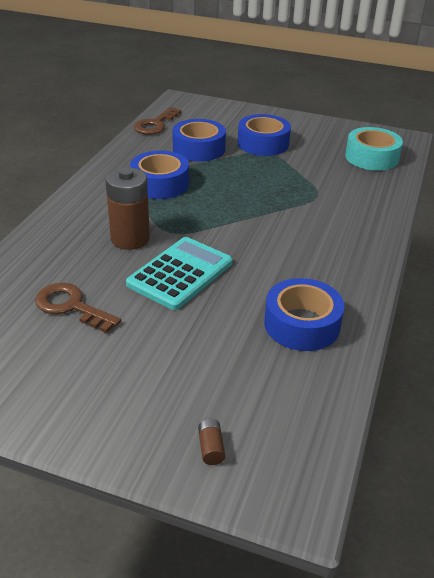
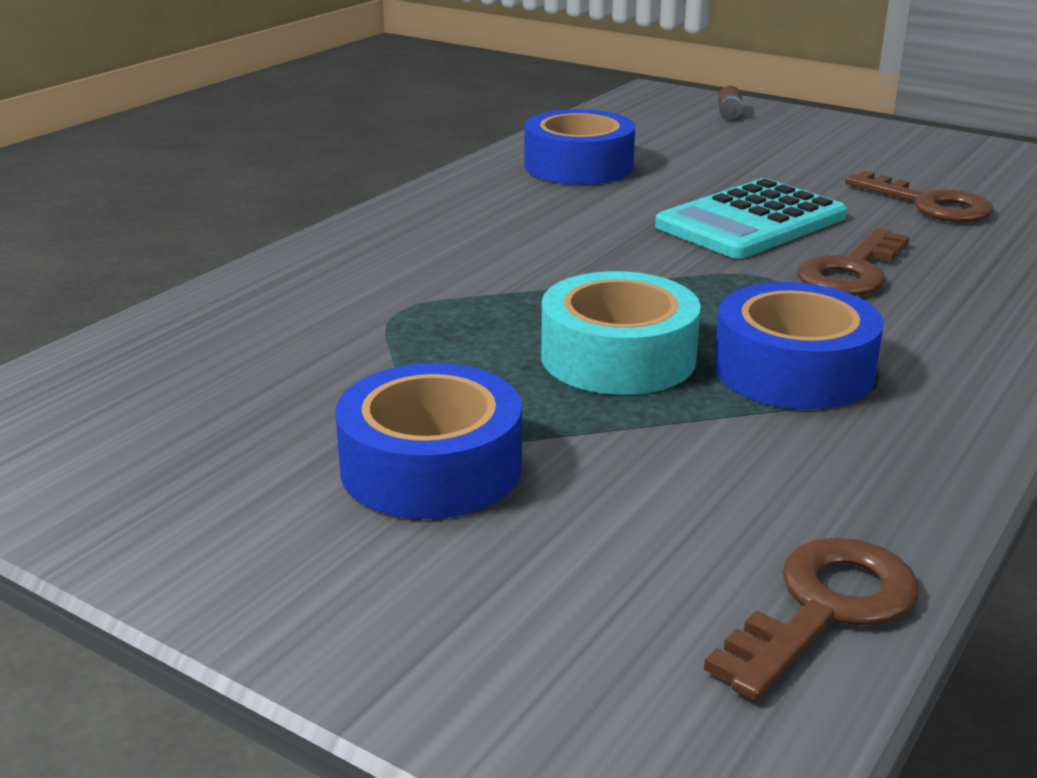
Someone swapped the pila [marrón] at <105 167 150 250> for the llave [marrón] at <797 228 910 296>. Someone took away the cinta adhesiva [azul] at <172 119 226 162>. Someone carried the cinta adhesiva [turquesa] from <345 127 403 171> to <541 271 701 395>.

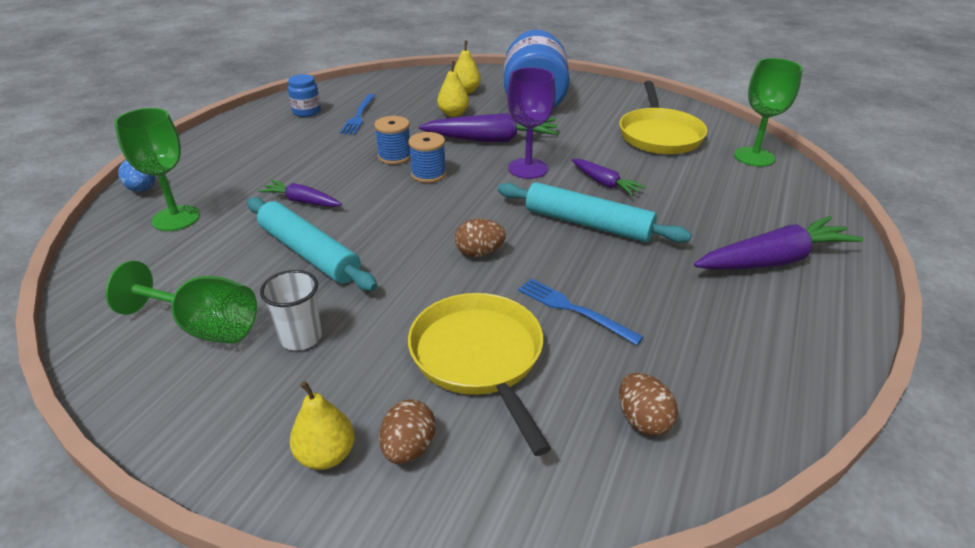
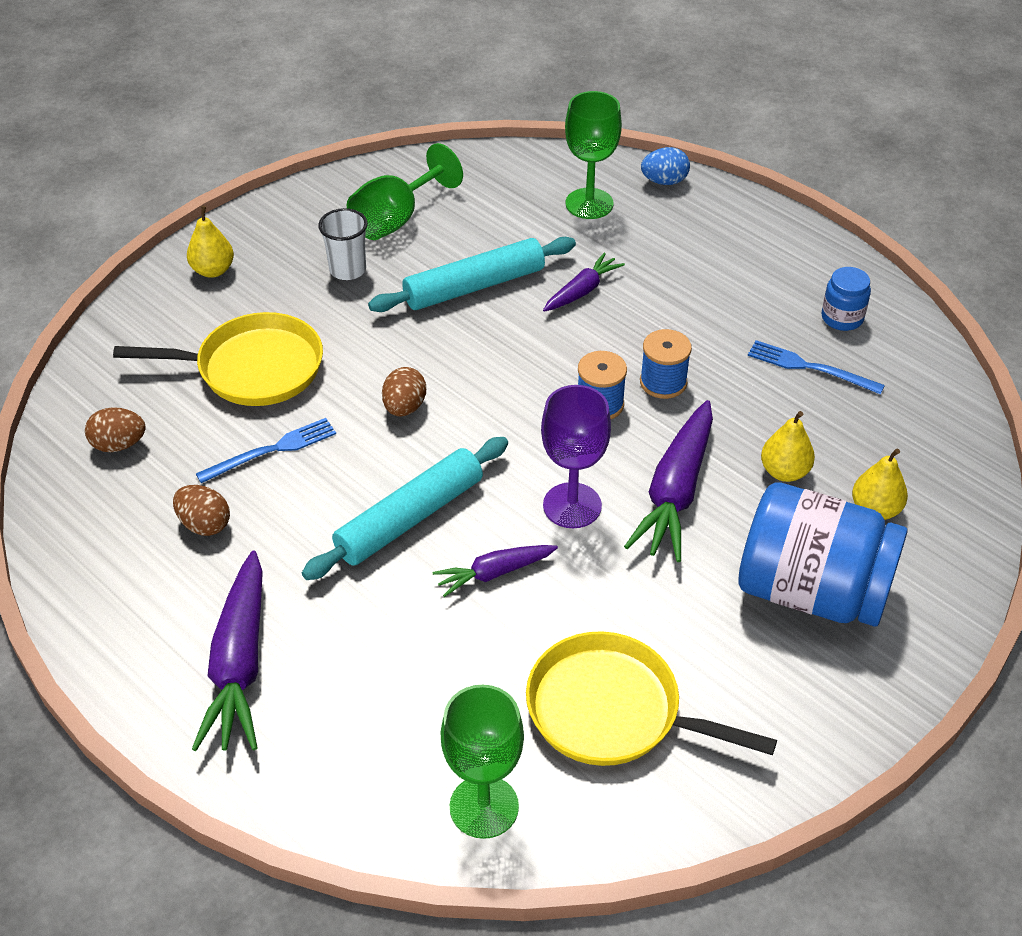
Someone carried the huevo [marrón] from <379 399 436 464> to <173 485 230 536>.

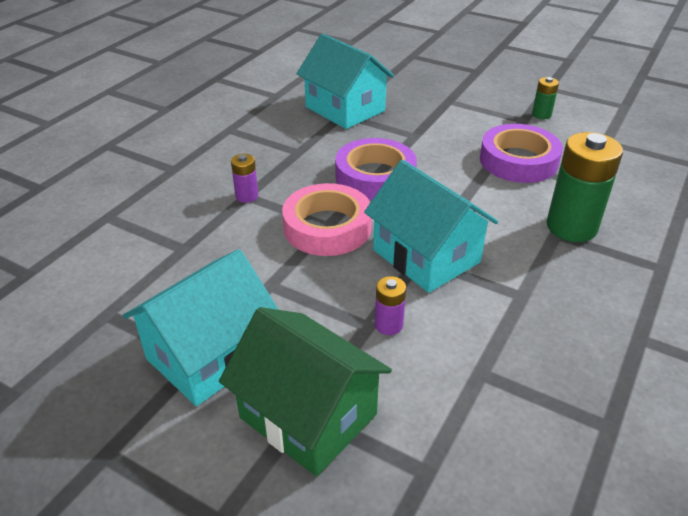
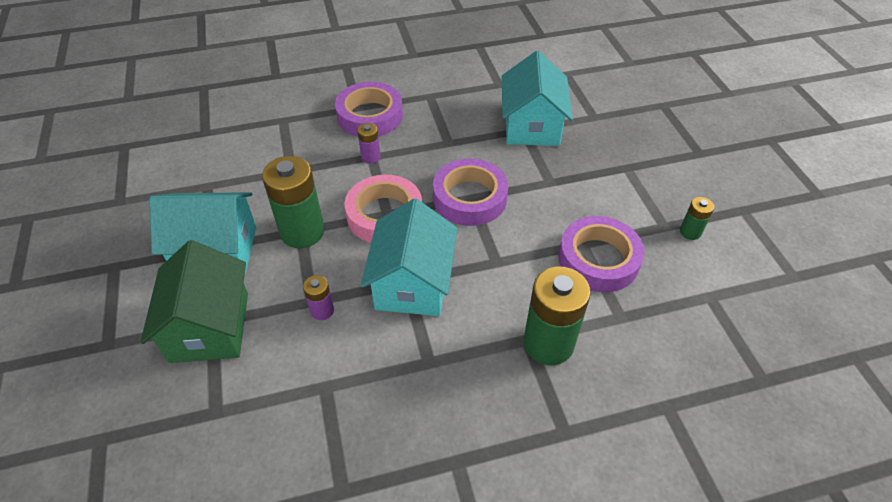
Someone put down the pila [verde] at <262 156 324 248>. Someone put down the cinta adhesiva [morado] at <335 82 403 136>.

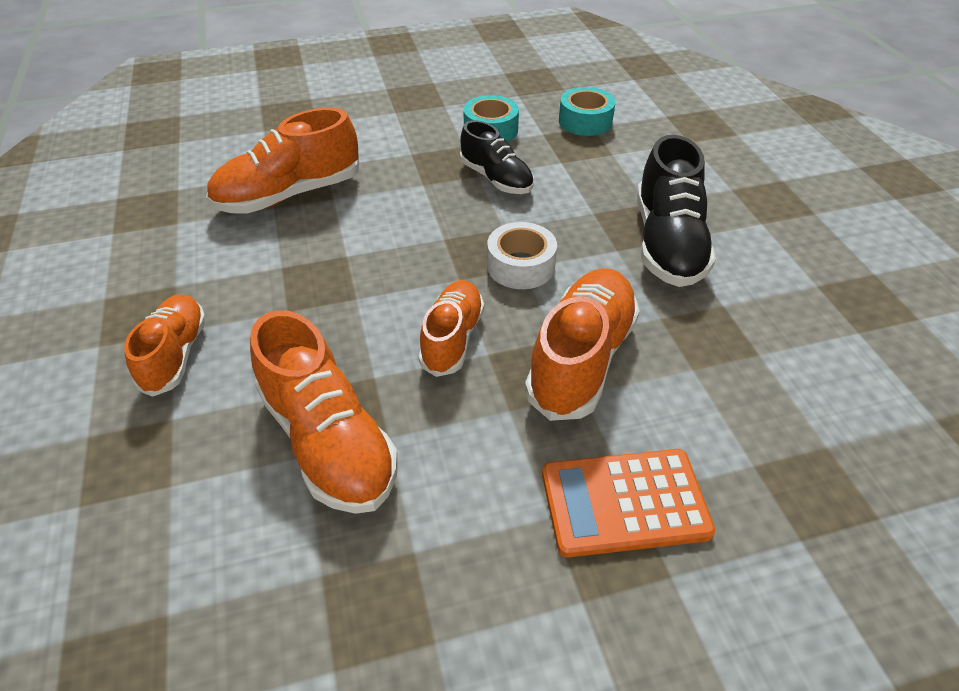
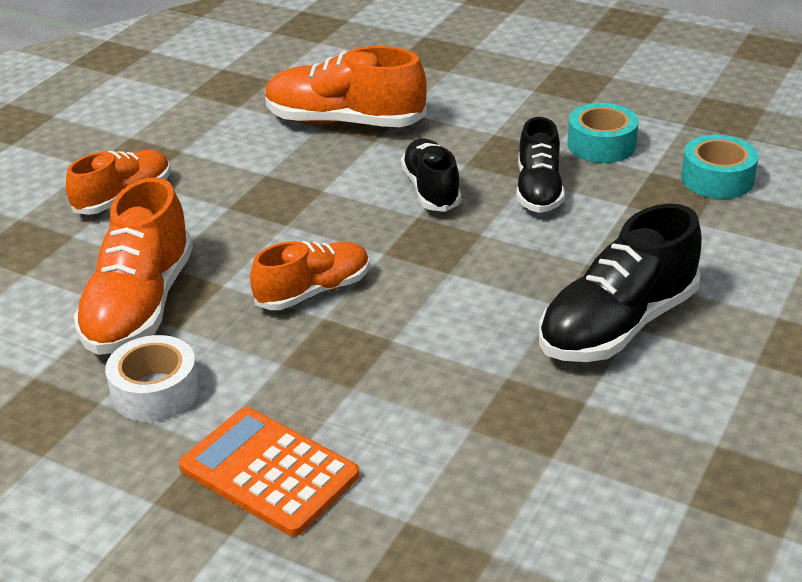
Someone carried the cinta adhesiva [blanco] from <487 222 557 289> to <105 335 200 422>. Someone took away the zapato [naranja] at <525 268 640 421>. Someone put down the zapato [negro] at <401 139 461 212>.

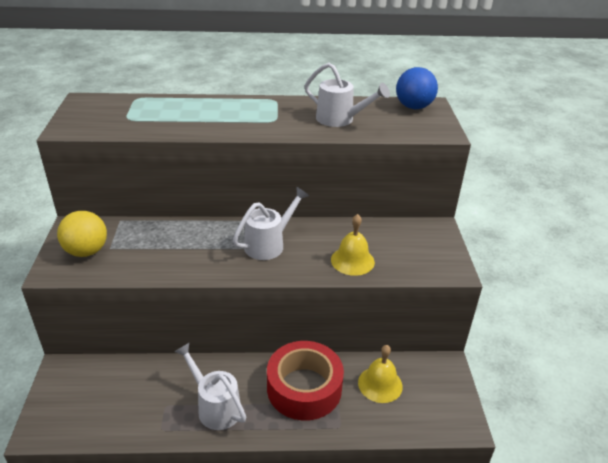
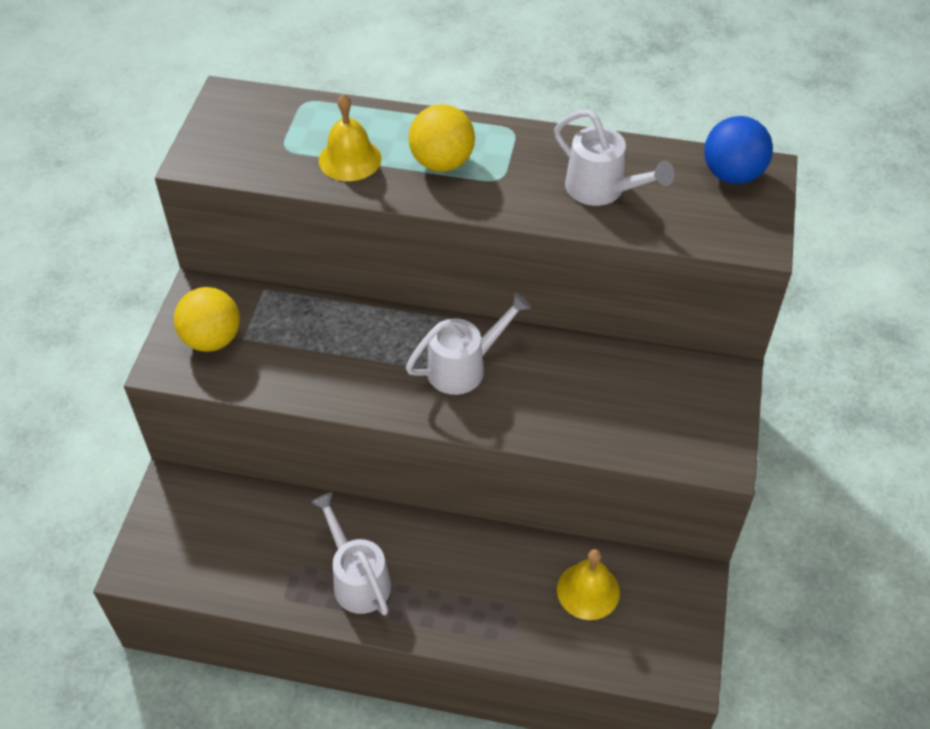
Someone took away the cinta adhesiva [rojo] at <267 341 344 421>. Someone carried the campana [amarillo] from <331 214 375 276> to <319 94 382 181>. Someone put down the pelota [amarillo] at <409 104 475 172>.

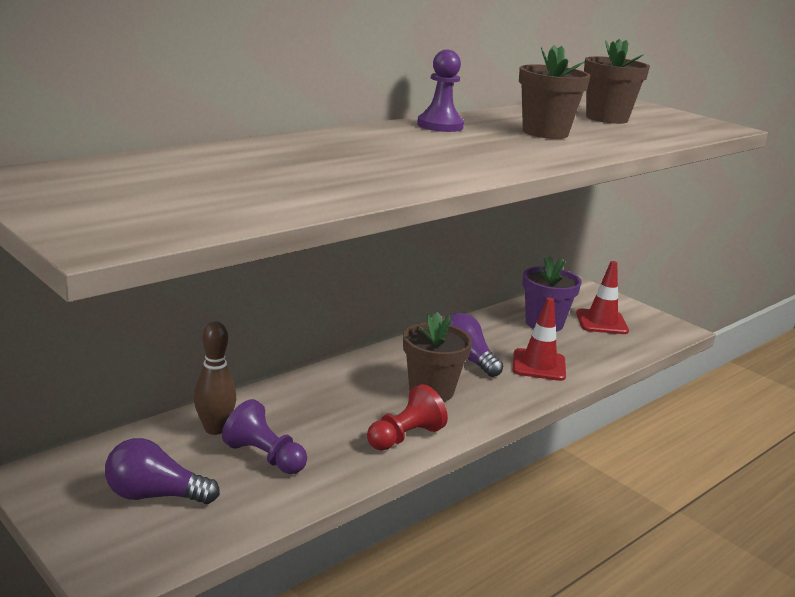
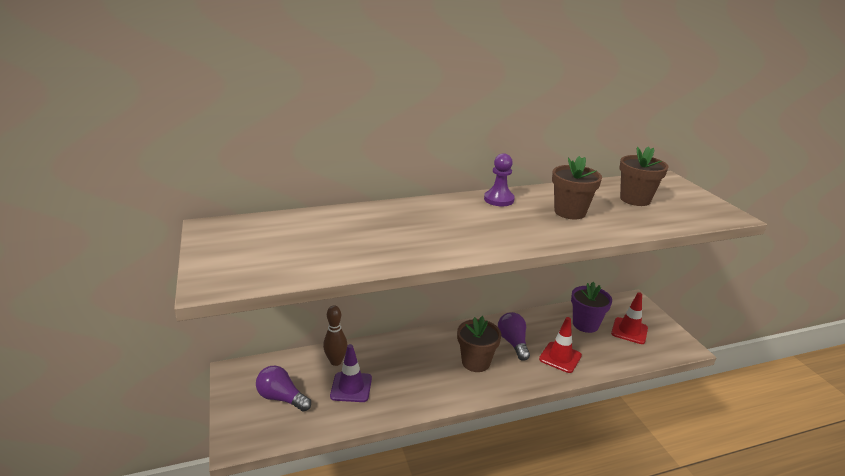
Someone swapped the peón [morado] at <222 399 307 474> for the cono de tráfico [morado] at <330 344 372 402>. Someone took away the peón [rojo] at <367 384 448 451>.

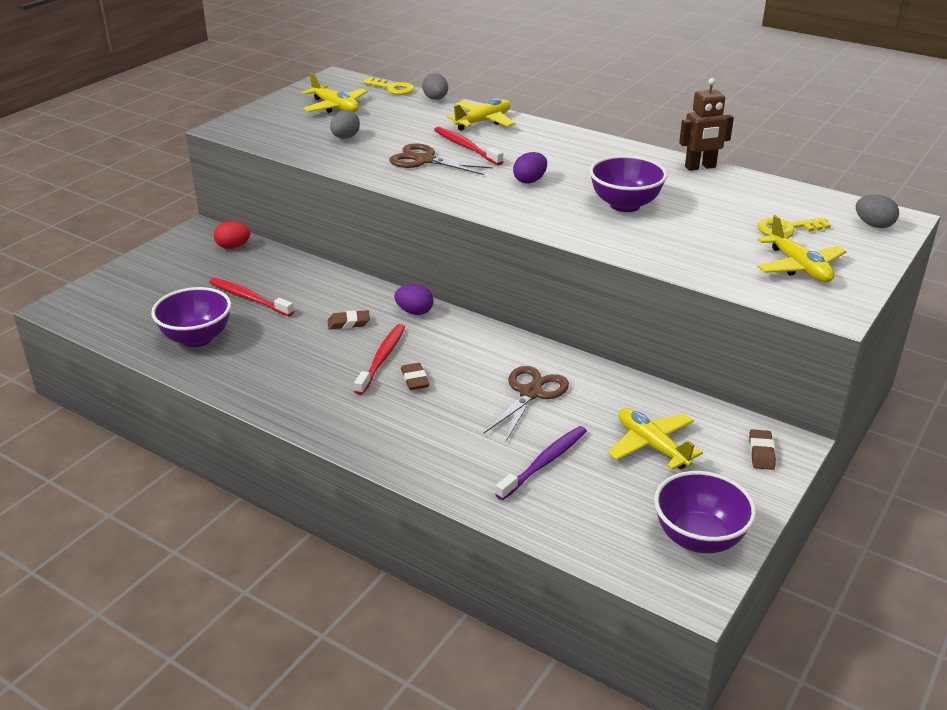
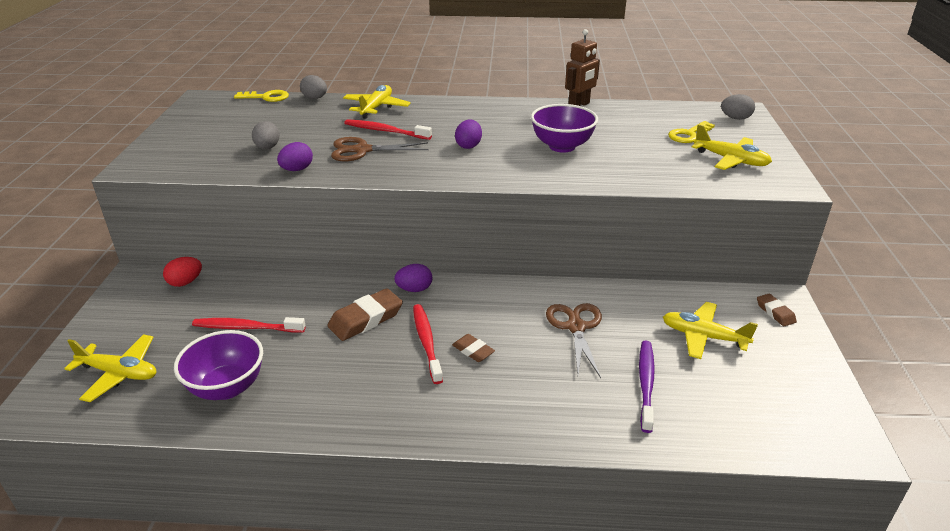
Someone carried the avión [amarillo] from <302 73 368 113> to <64 334 156 402>. Someone scaled the goma de borrar [marrón] at <328 310 370 329> by 1.75. Someone took away the cuenco [morado] at <654 471 756 553>. Someone put down the huevo [morado] at <277 142 313 171>.

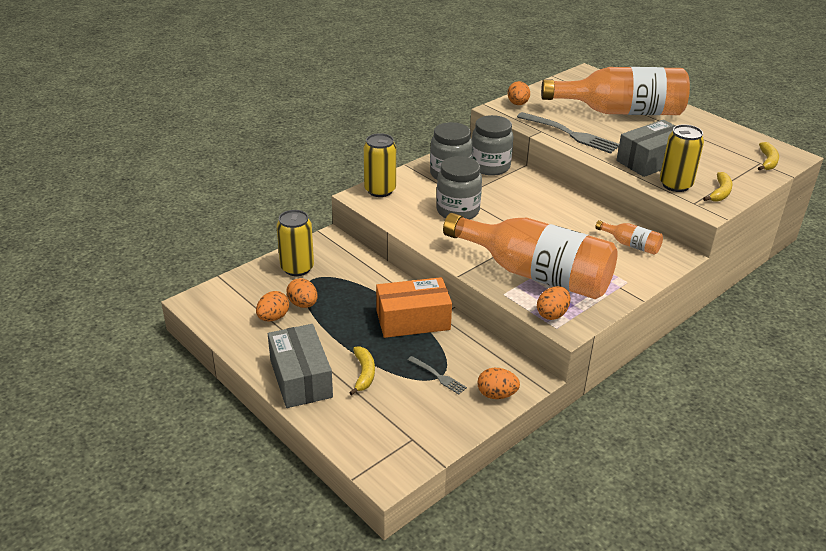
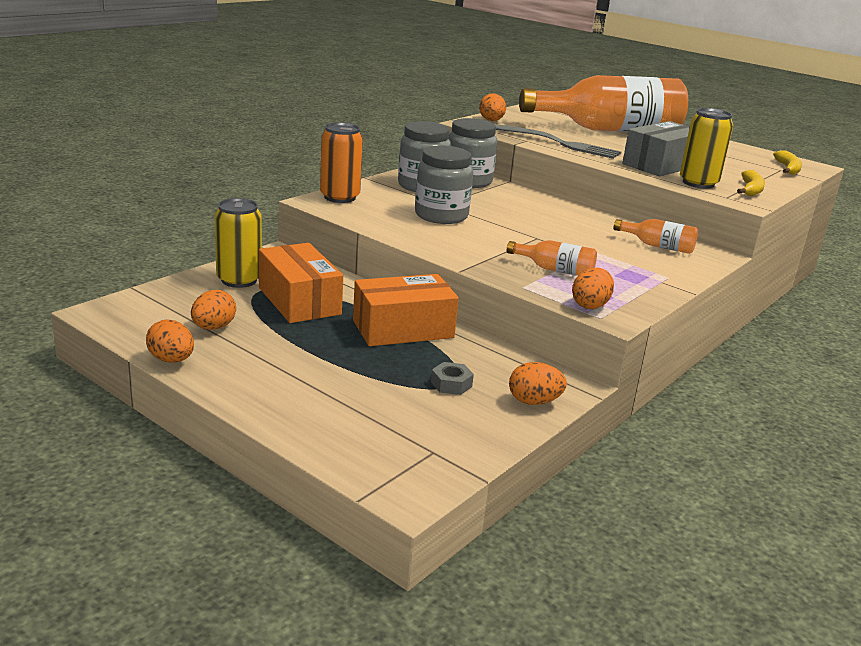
Someone took away the caja [gris] at <268 324 333 408>. Someone carried the huevo [naranja] from <287 278 318 308> to <146 320 194 363>. Someone took away the plátano [amarillo] at <349 346 375 395>. Someone repainted the lata [amarillo] at <364 133 396 197>, which became the lata [naranja] at <320 122 363 203>. Someone swapped the tenedor [gris] at <408 356 467 394> for the tuerca [gris] at <431 362 474 395>. Someone scaled the botella [naranja] at <443 213 618 299> by 0.40. Someone put down the caja [naranja] at <259 243 343 323>.

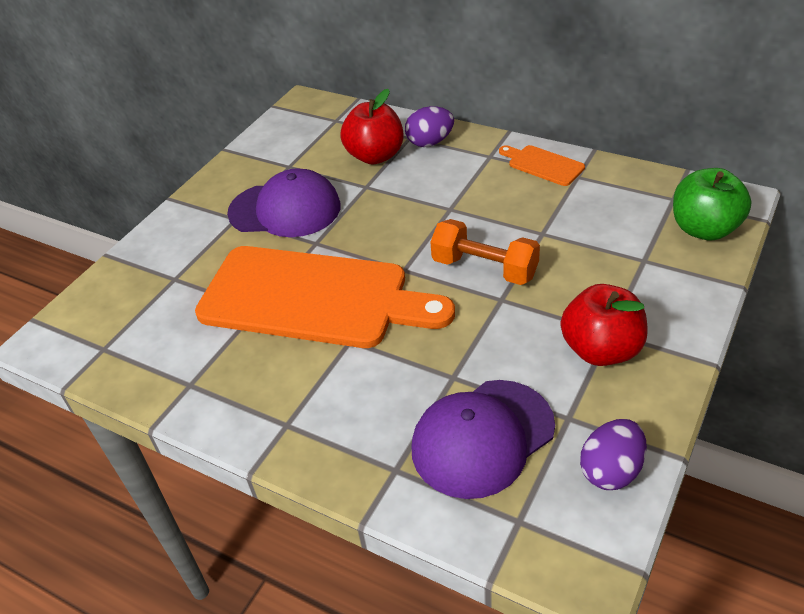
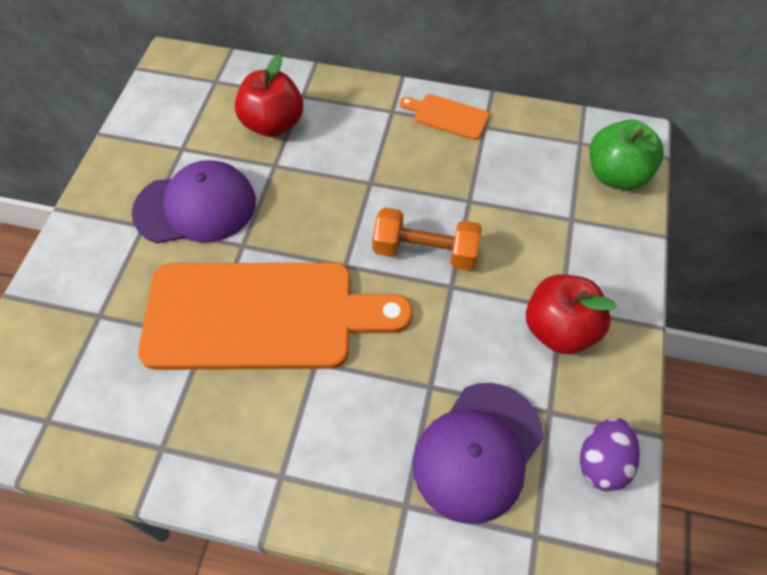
Someone took away the huevo [morado] at <405 106 454 147>.

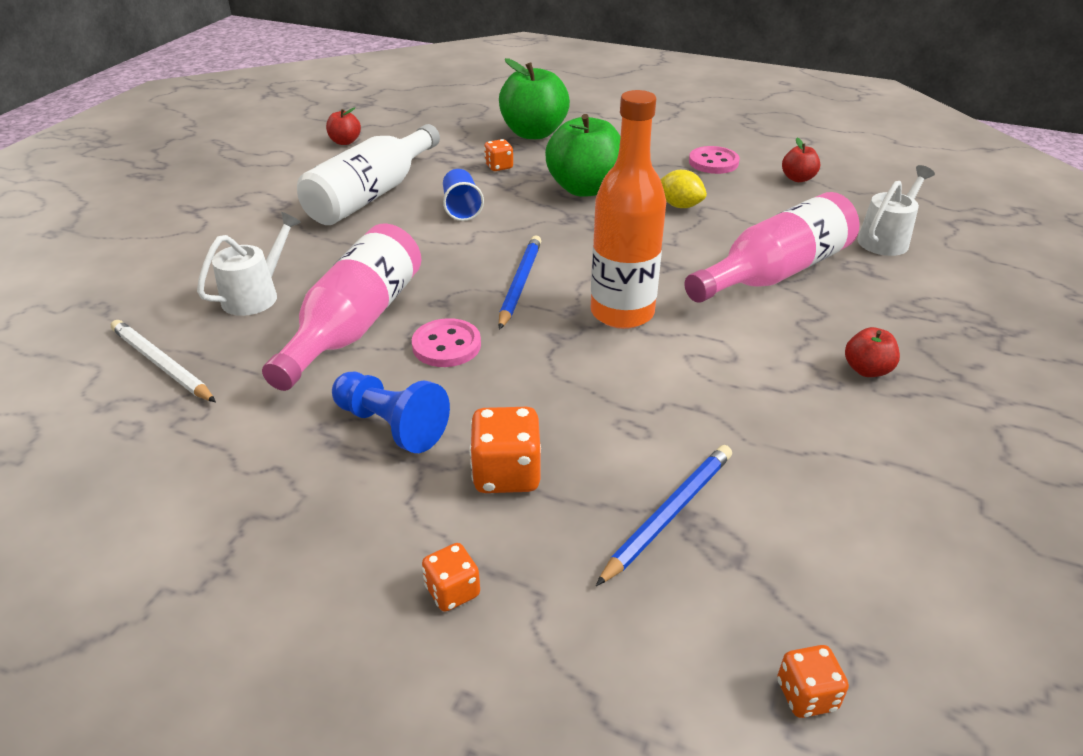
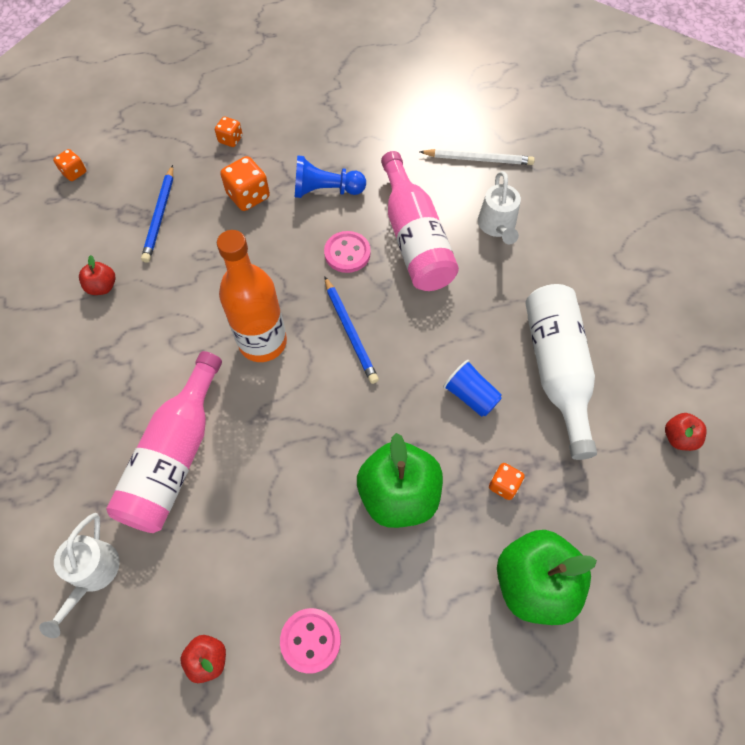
Someone took away the limón [amarillo] at <660 170 707 208>. Someone carried the manzana [rojo] from <845 327 900 377> to <79 255 116 295>.

